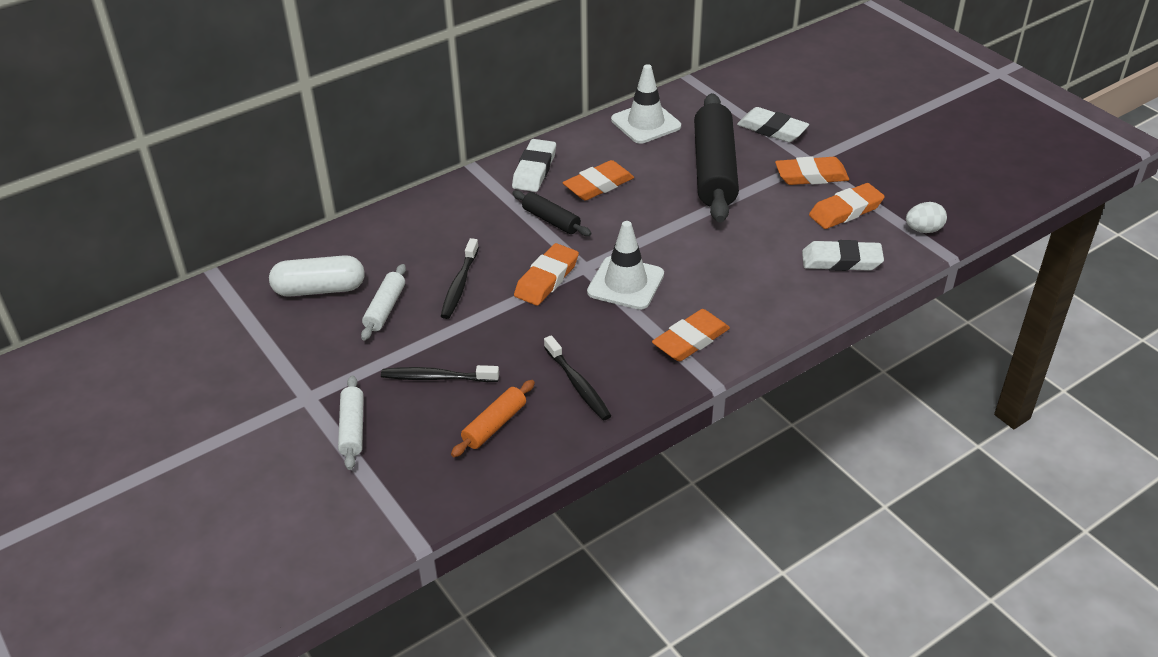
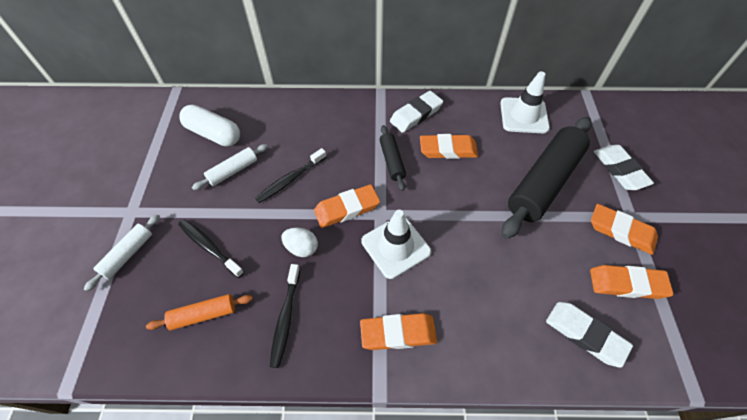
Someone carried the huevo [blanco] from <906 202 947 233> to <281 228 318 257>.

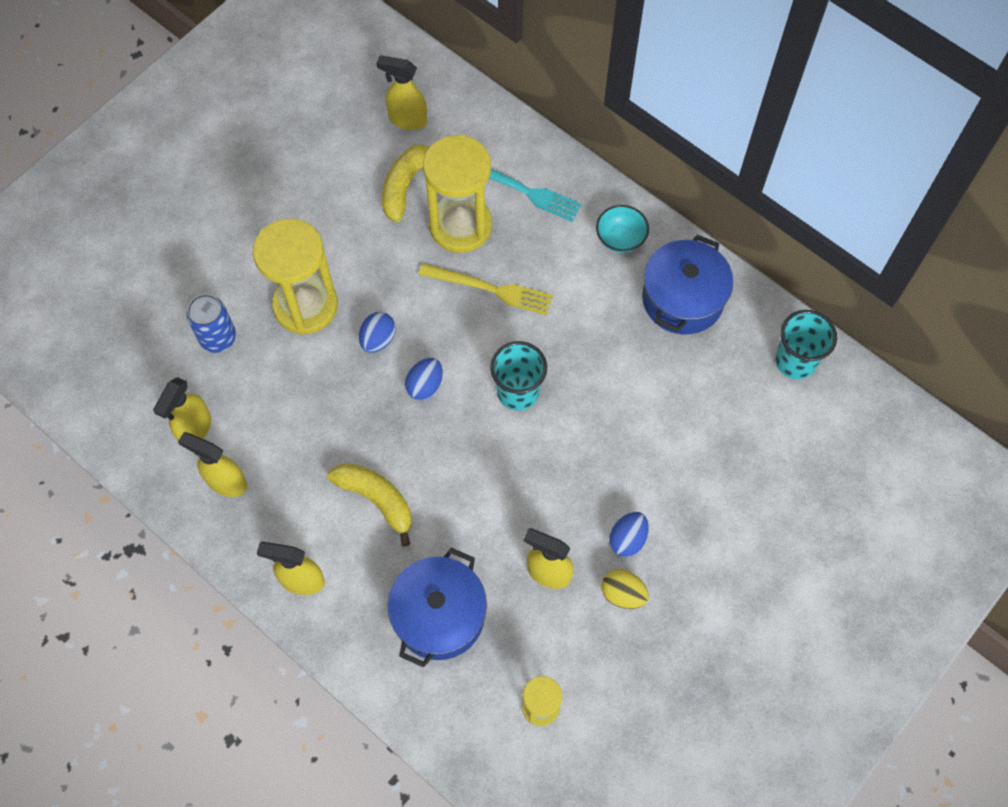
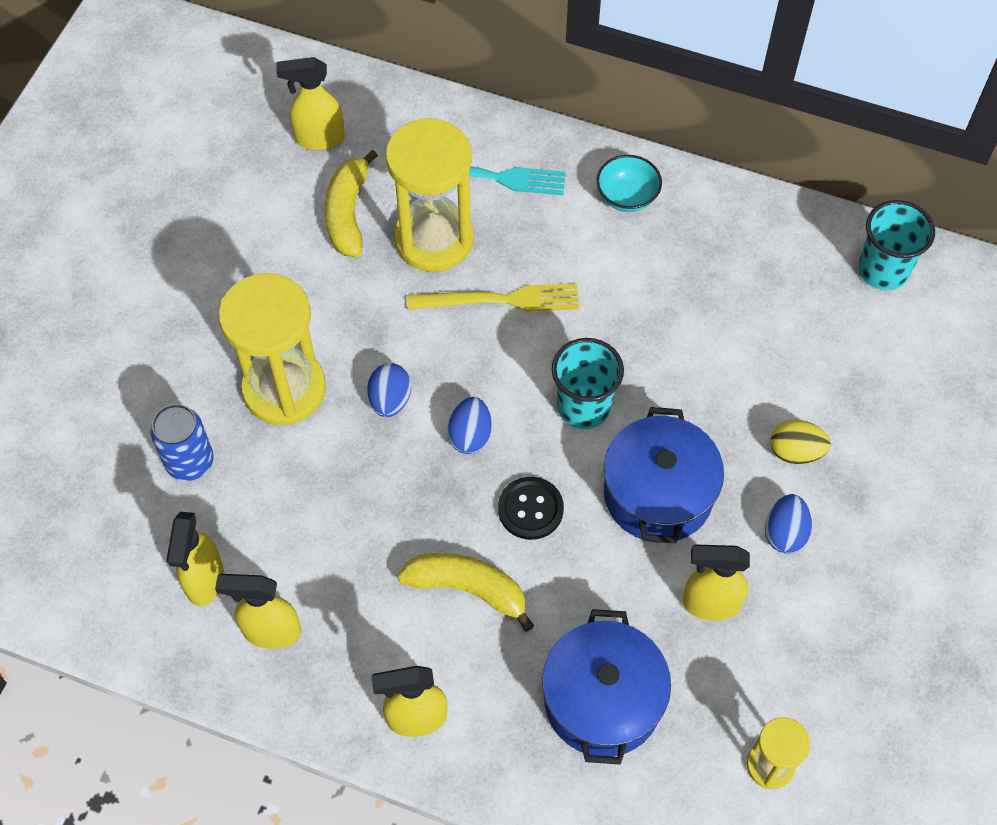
Someone carried the huevo [amarillo] from <601 569 649 609> to <770 420 831 464>. Someone carried the olla [azul] from <642 234 733 335> to <604 407 724 543>. Someone put down the botón [negro] at <498 477 564 540>.

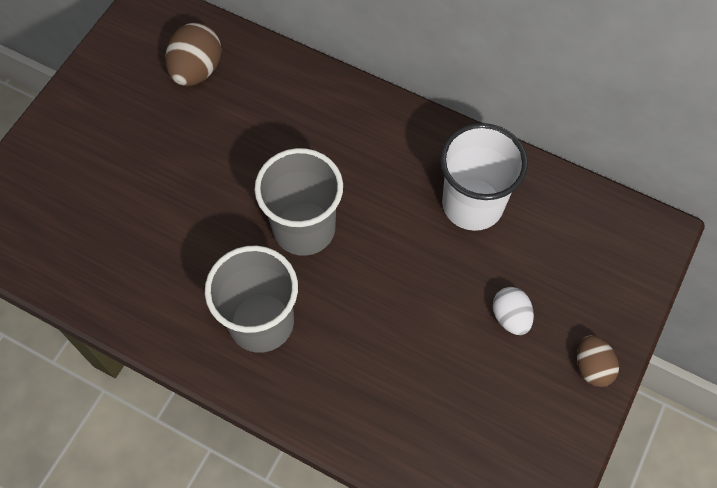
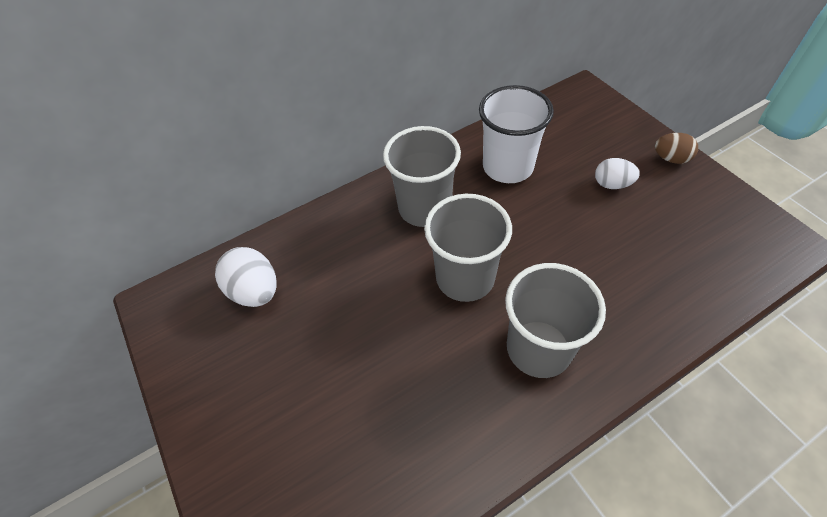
Someone repainted the huevo [marrón] at <165 23 222 86>, which became the huevo [blanco] at <215 247 277 307>. Someone put down the vaso [gris] at <383 126 461 227>.

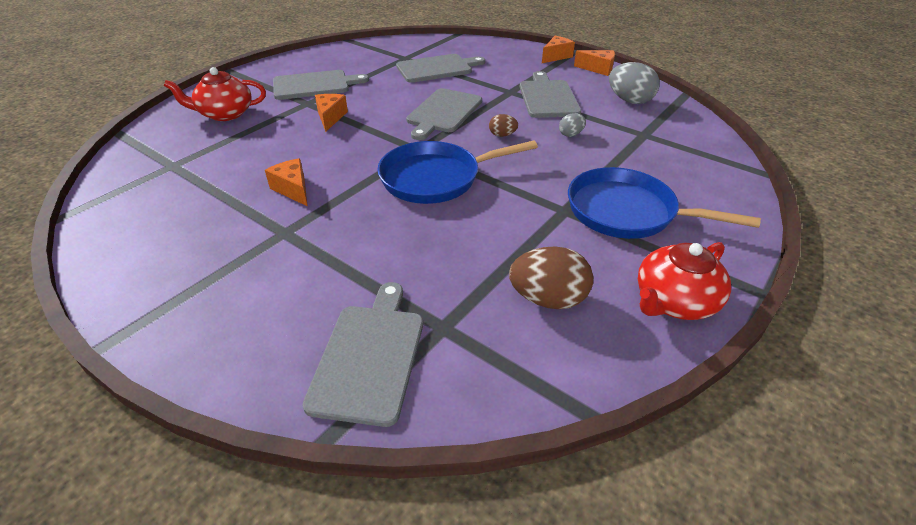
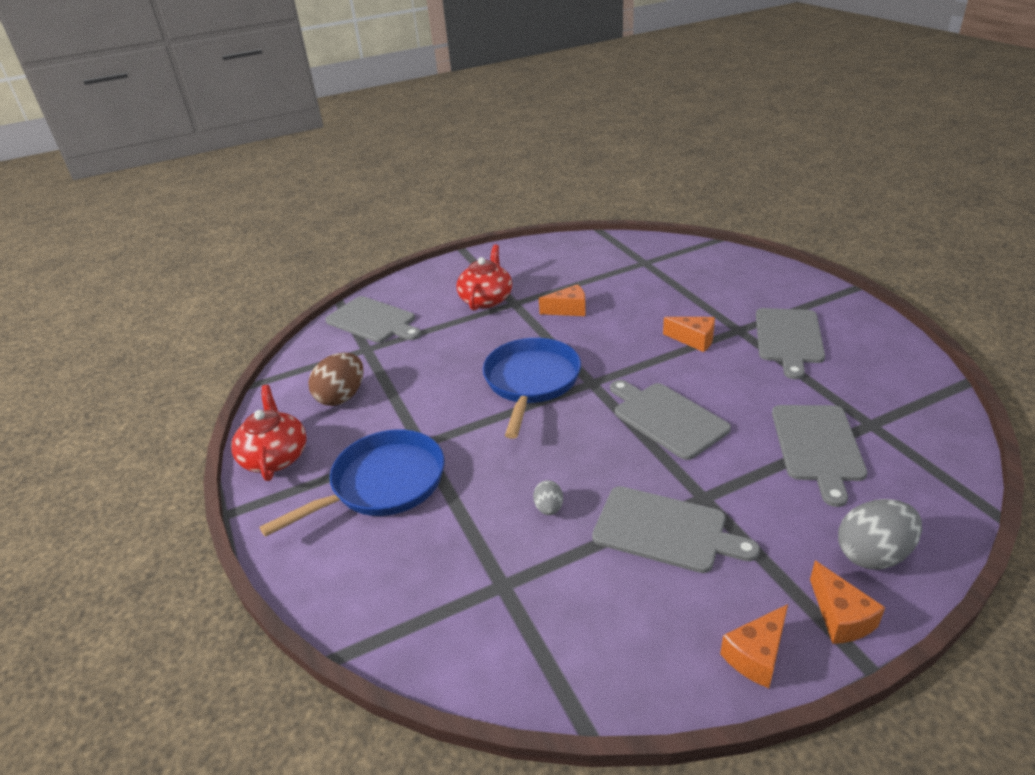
Someone carried the tetera [rojo] from <164 67 266 121> to <457 244 512 311>. Someone took away the huevo [marrón] at <489 114 518 137>. Someone carried the huevo [gris] from <609 62 660 104> to <838 499 922 570>.

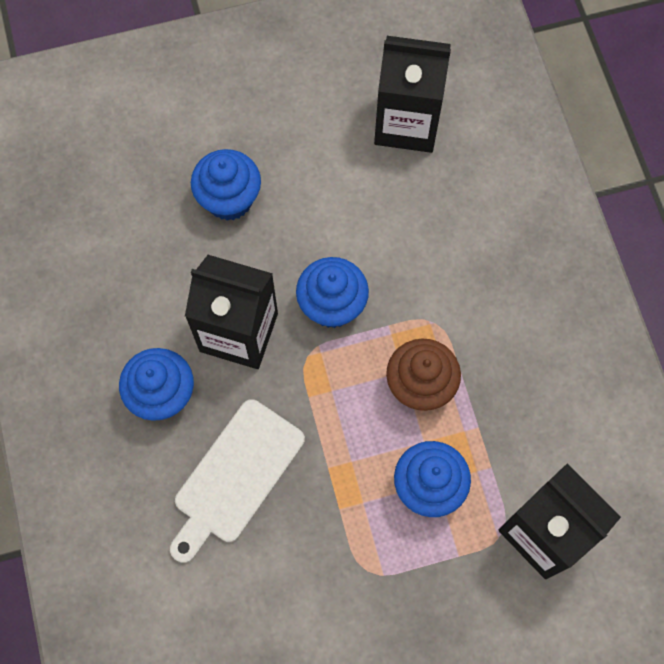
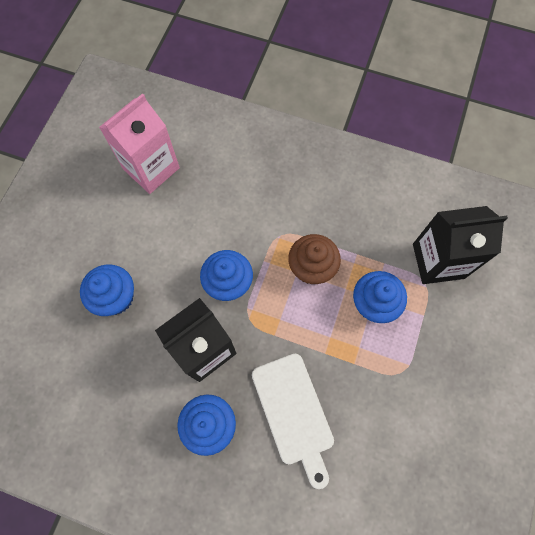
Someone repainted the cartón de leche [negro] at <374 36 451 153>, which became the cartón de leche [rosa] at <99 93 180 194>.

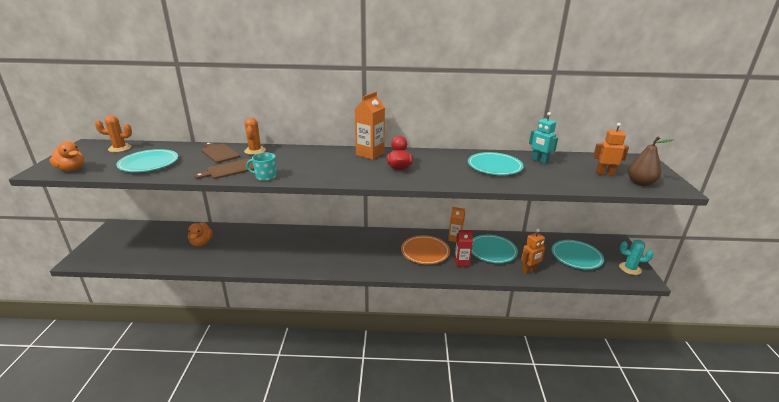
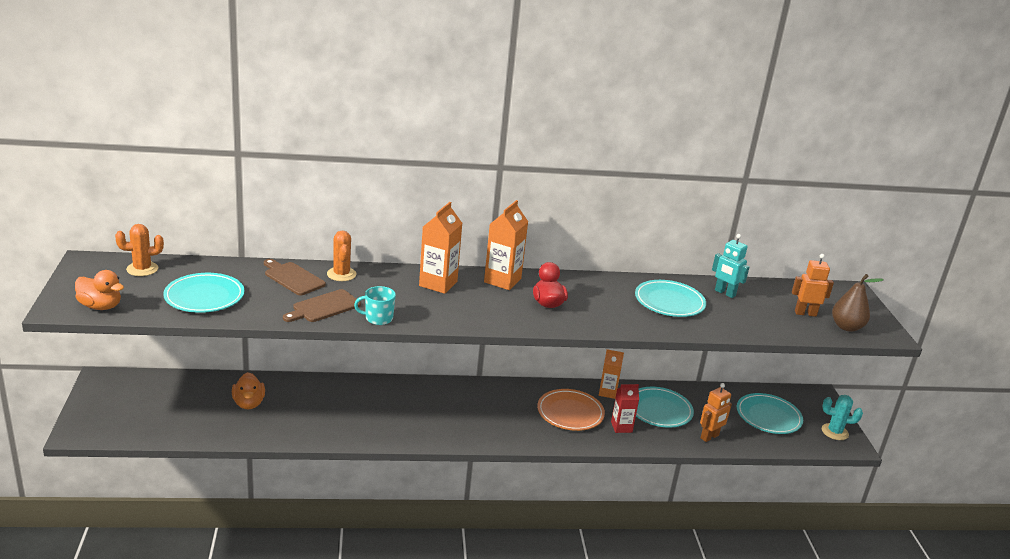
Someone put down the cartón de leche [naranja] at <419 202 463 294>.

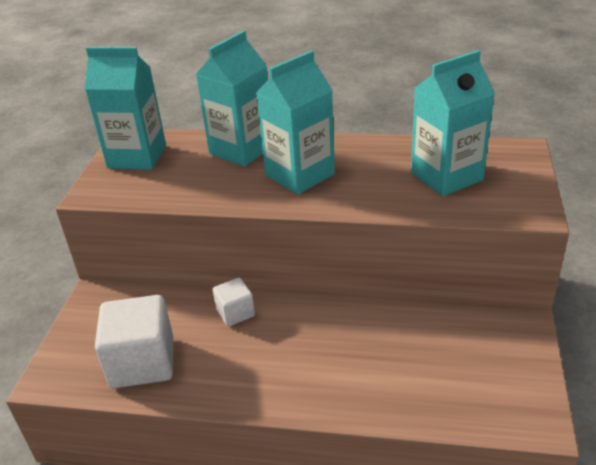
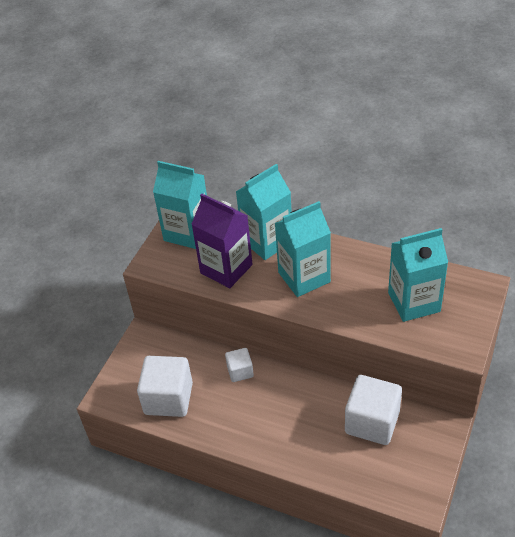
Someone put down the cartón de leche [morado] at <191 194 253 288>. Someone put down the cubo [blanco] at <345 375 402 445>.

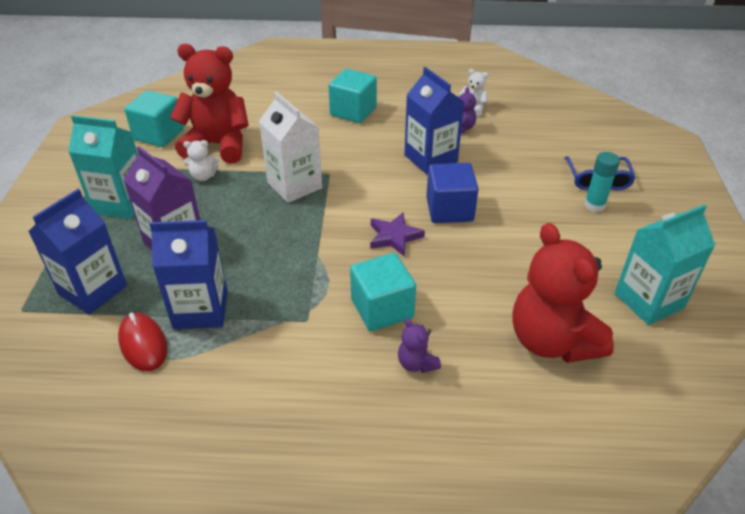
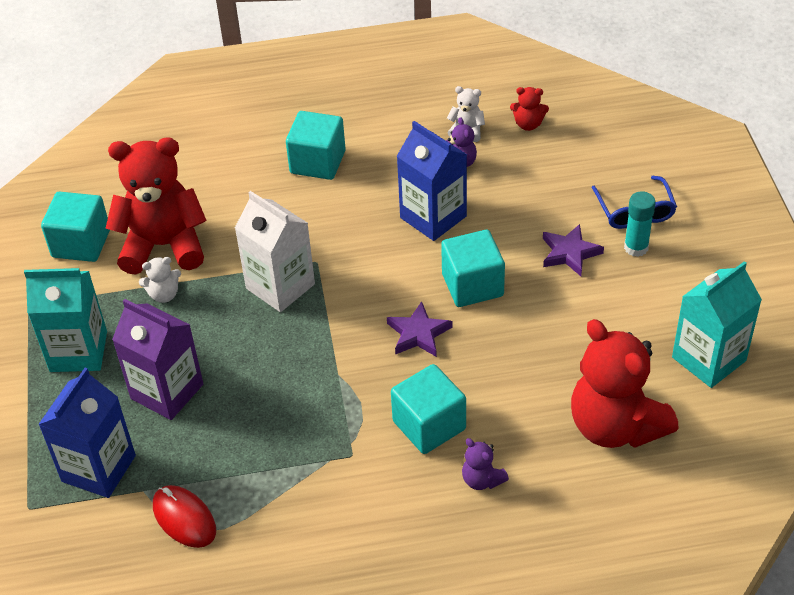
Someone took away the cartón de leche [azul] at <149 220 228 329>. Someone repainted the cubo [azul] at <426 163 479 223>, which became the cubo [turquesa] at <441 230 505 307>. Someone put down the osito [rojo] at <510 87 549 131>. Someone put down the estrella [morado] at <543 224 604 276>.

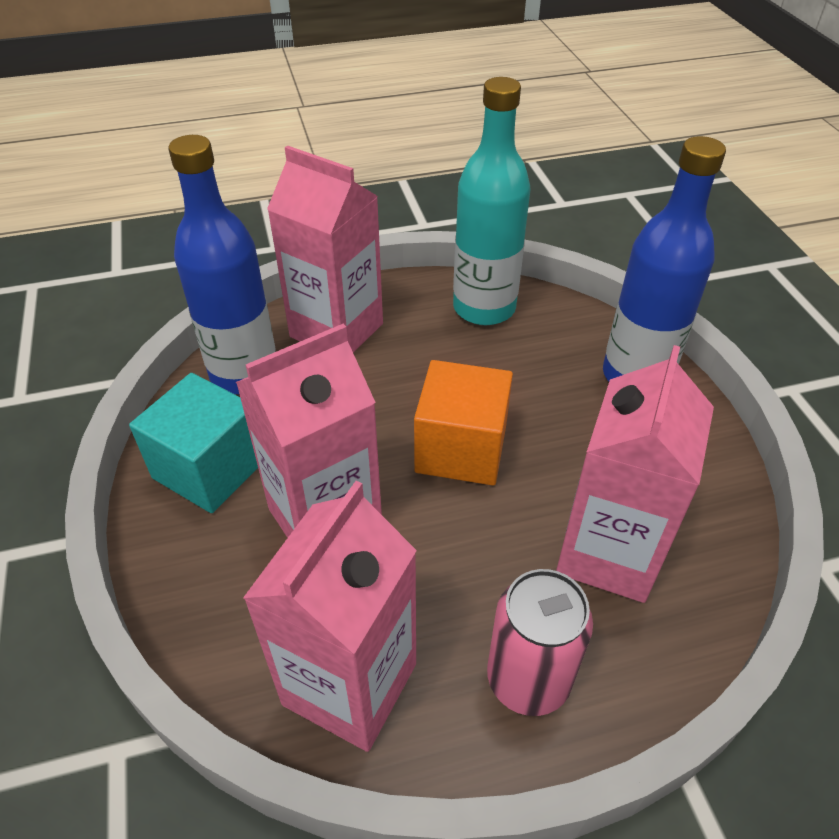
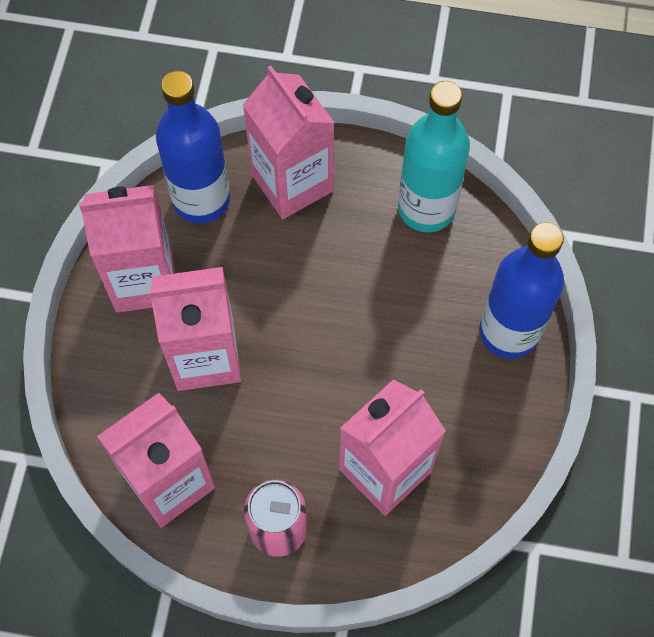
Someone swapped the cubo [turquesa] at <129 373 258 513> for the cartón de leche [rosa] at <79 185 175 313>. Someone took away the cubo [naranja] at <414 360 513 486>.

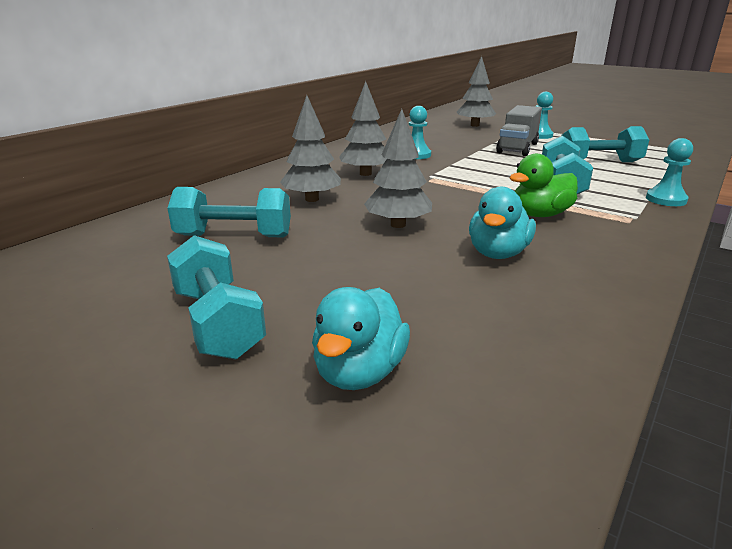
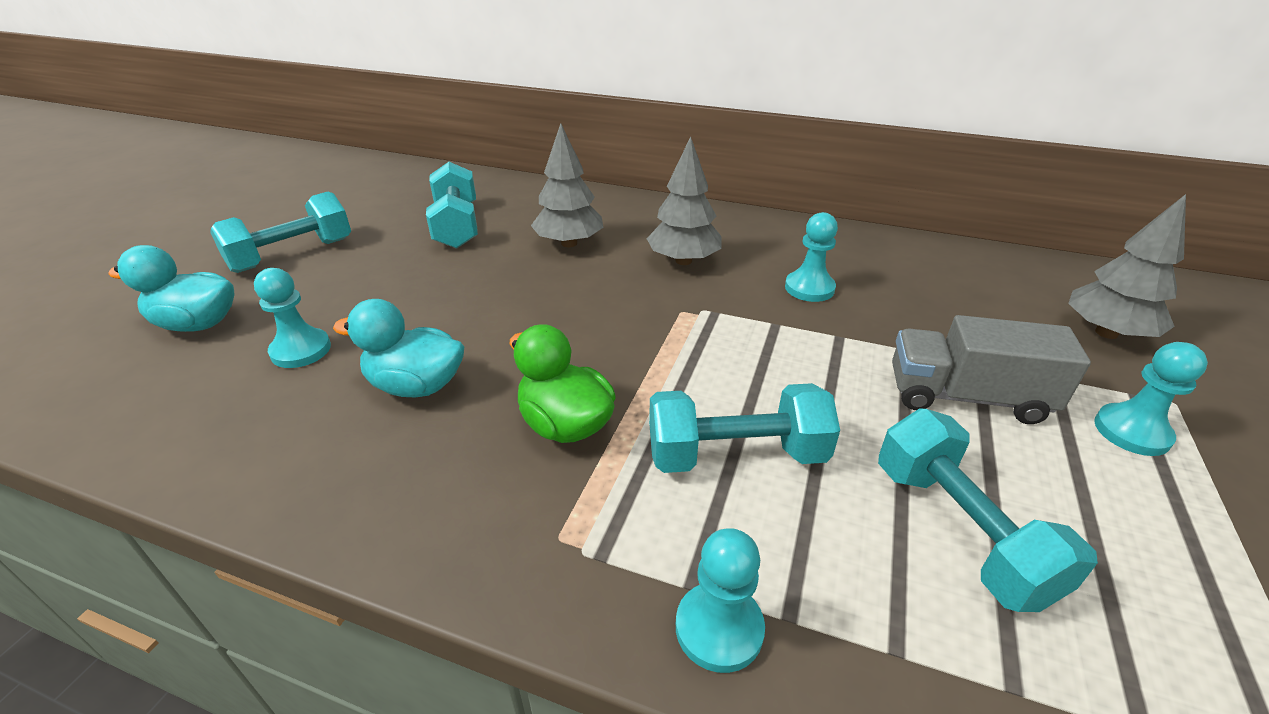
Someone took away the árbol [gris] at <364 109 432 228>. Someone put down the peón [turquesa] at <254 268 331 368>.

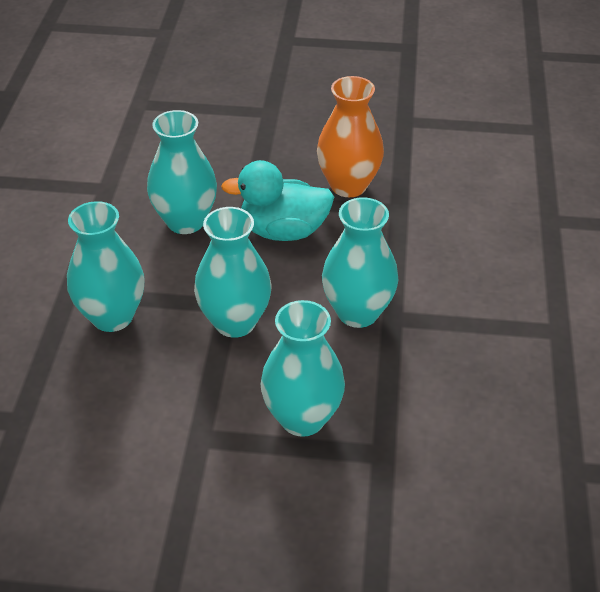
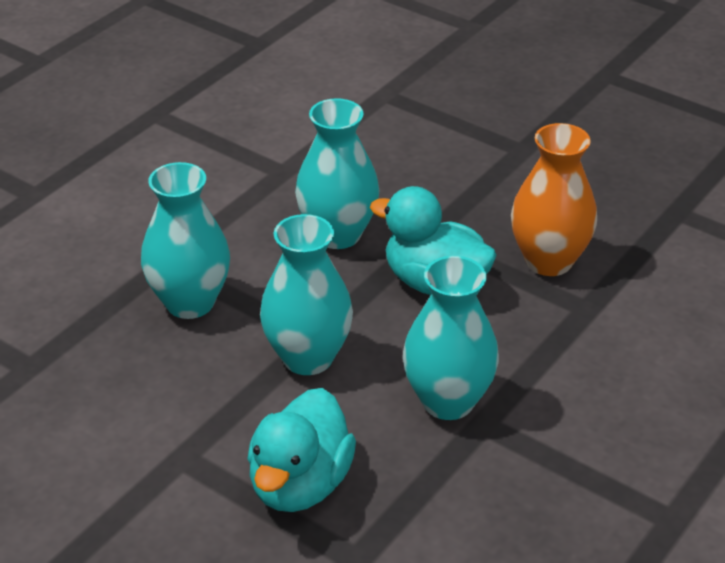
Someone swapped the florero [turquesa] at <261 300 345 437> for the pato [turquesa] at <247 388 356 512>.

